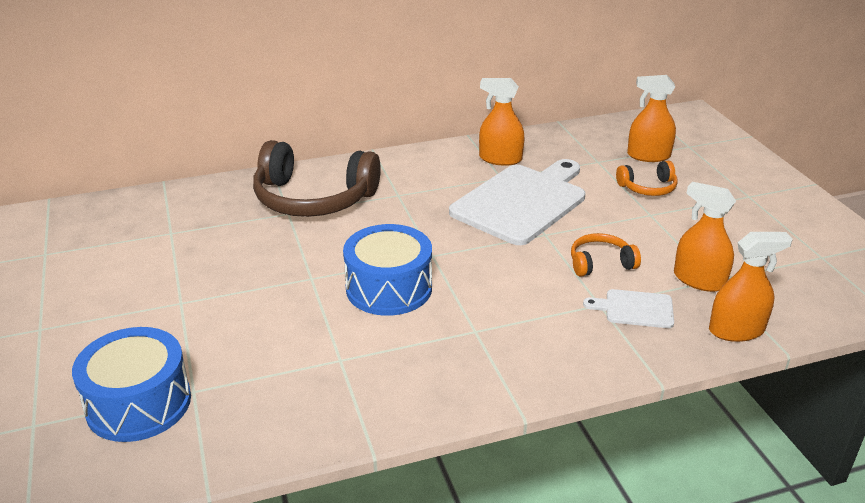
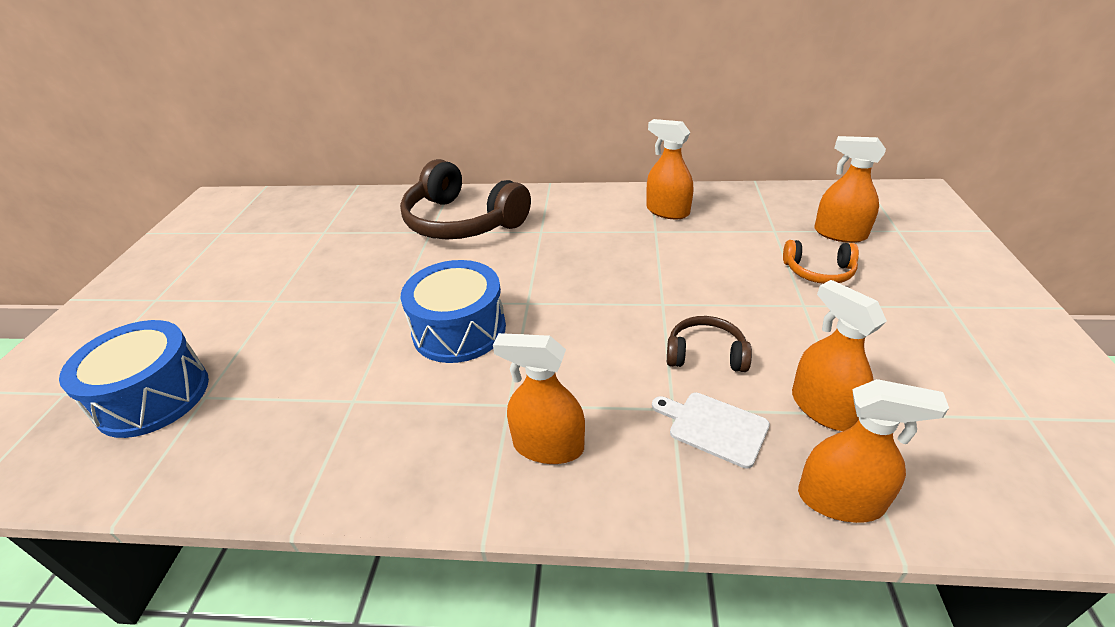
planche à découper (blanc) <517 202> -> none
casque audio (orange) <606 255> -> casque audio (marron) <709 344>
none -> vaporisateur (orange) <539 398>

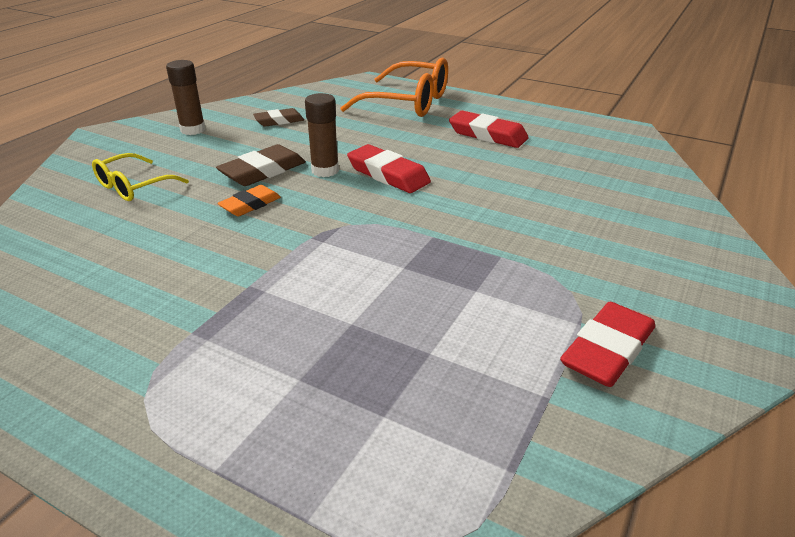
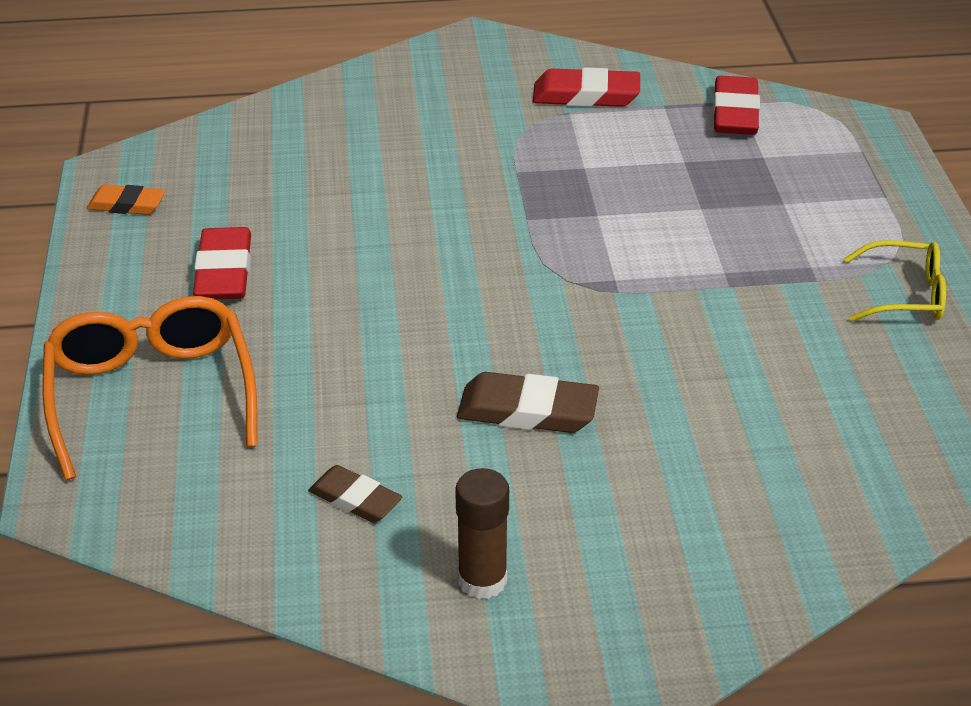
lunettes (jaune) <140 177> -> lunettes (jaune) <895 280>, relocated
gomme (orange) <249 201> -> gomme (orange) <126 199>, relocated
bâton de colle (marron) <322 135> -> none
gomme (rouge) <389 168> -> gomme (rouge) <736 105>, relocated

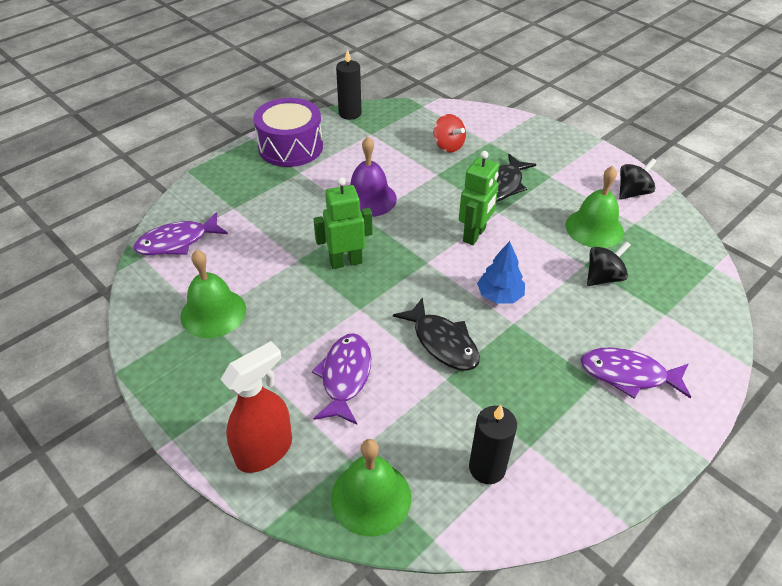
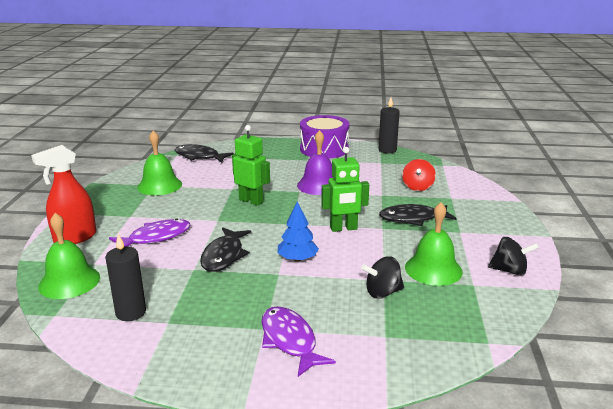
poisson (violet) <180 233> -> poisson (noir) <204 153>
vaporisateur (rouge) <256 407> -> vaporisateur (rouge) <63 194>, 135 degrees clockwise
toupie (noir) <609 263> -> toupie (noir) <382 277>, 150 degrees clockwise

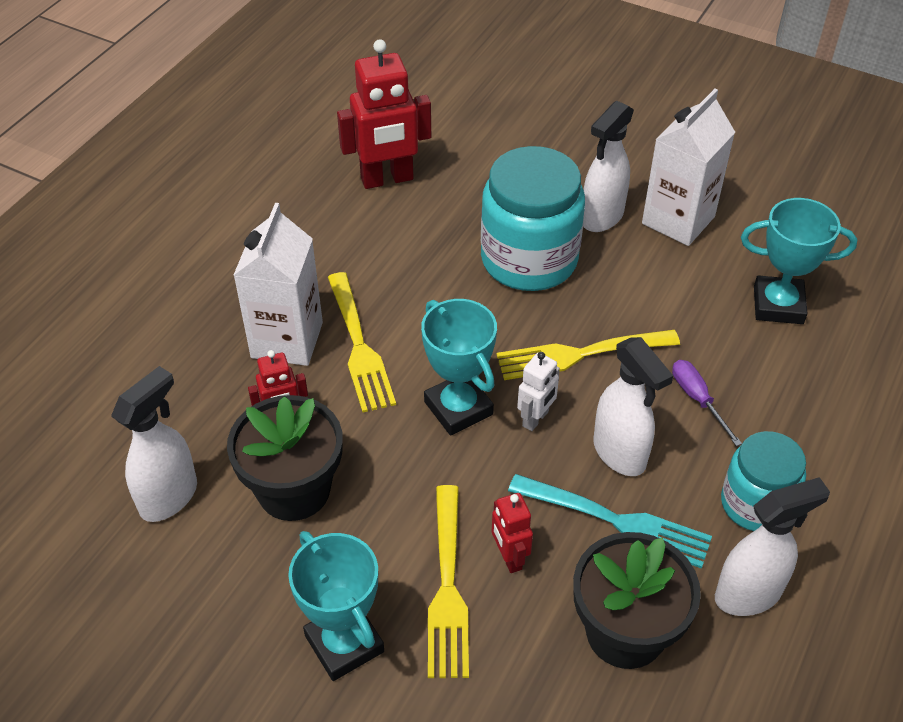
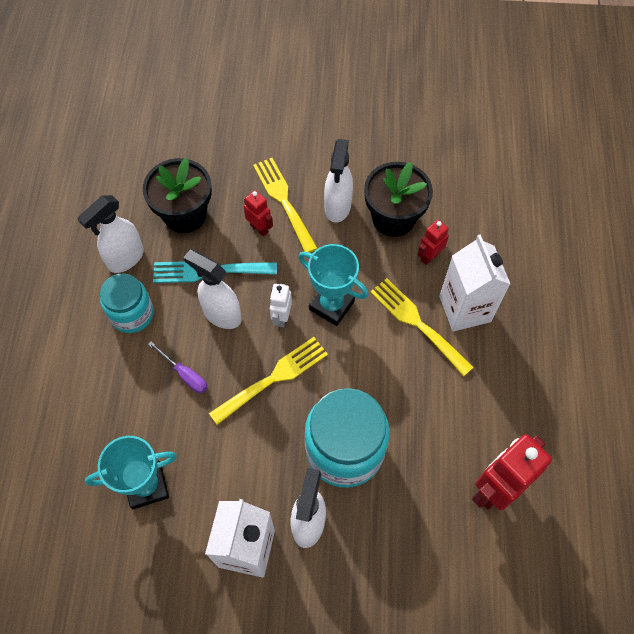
vaporisateur (blanc) <154 444> -> vaporisateur (blanc) <338 181>, relocated
trophée (turquoise) <336 606> -> none

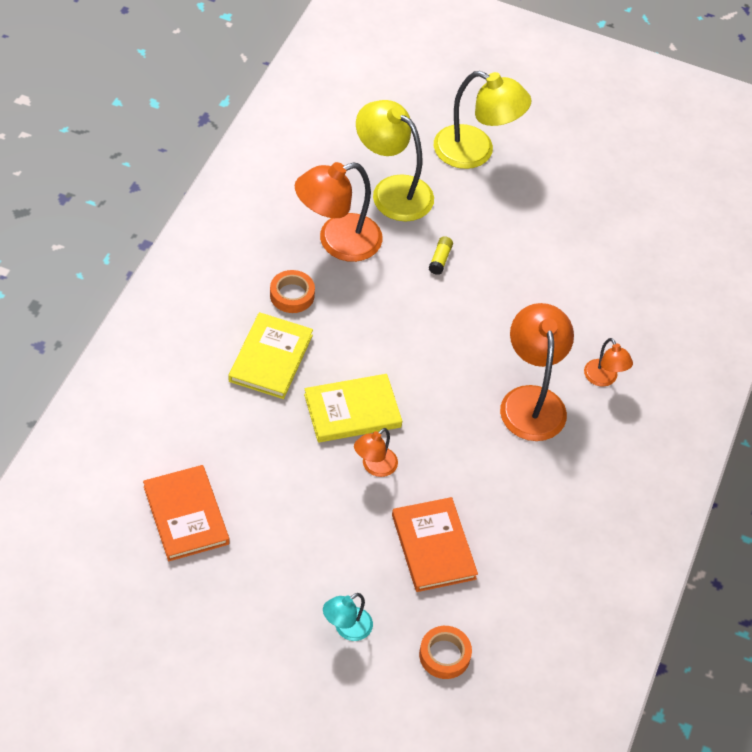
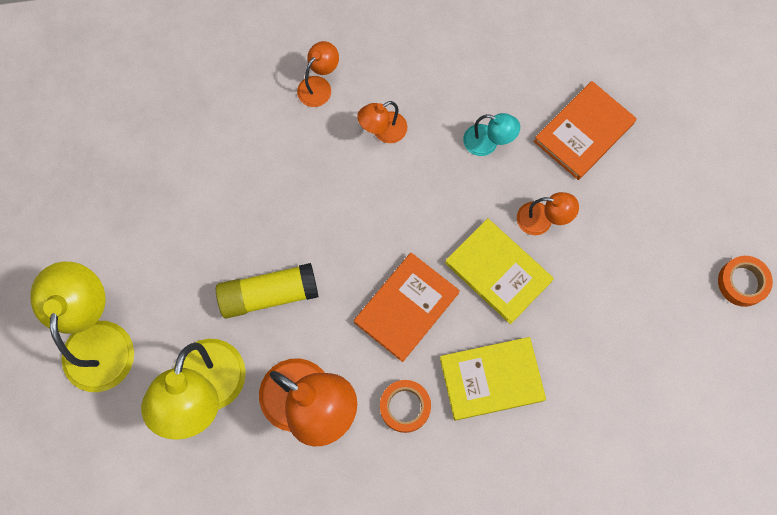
livre (orange) <186 513> -> livre (orange) <407 307>, relocated
lampe (turquoise) <348 617> -> lampe (turquoise) <491 134>, relocated
ruban adhésif (orange) <445 652> -> ruban adhésif (orange) <745 281>, relocated
bâton de colle (jaune) <441 255> -> bâton de colle (jaune) <267 291>, x2.14
lampe (orange) <537 372> -> lampe (orange) <382 122>, x0.51

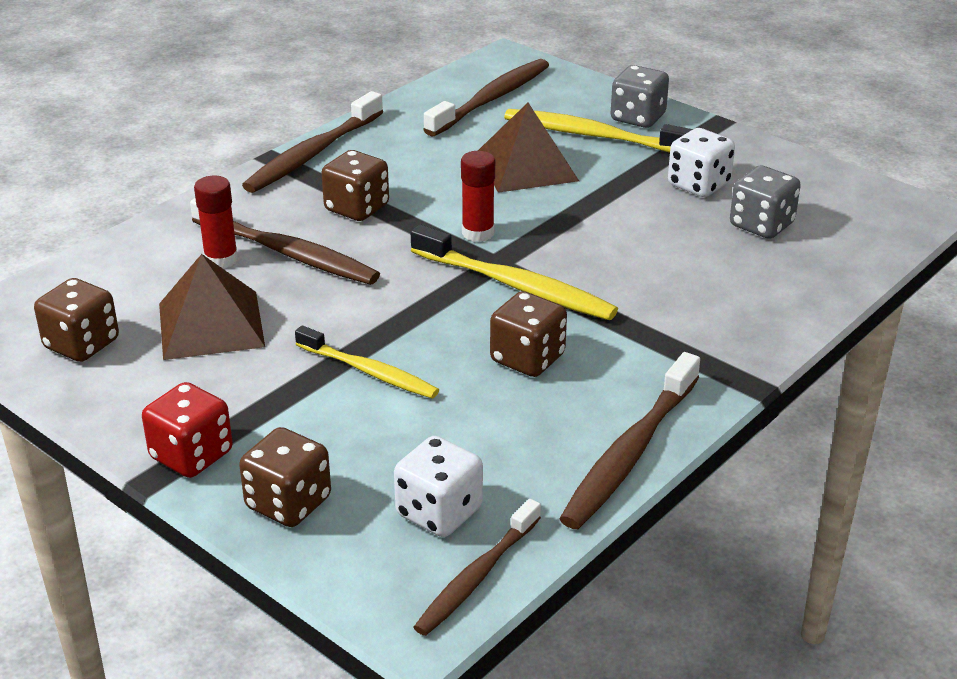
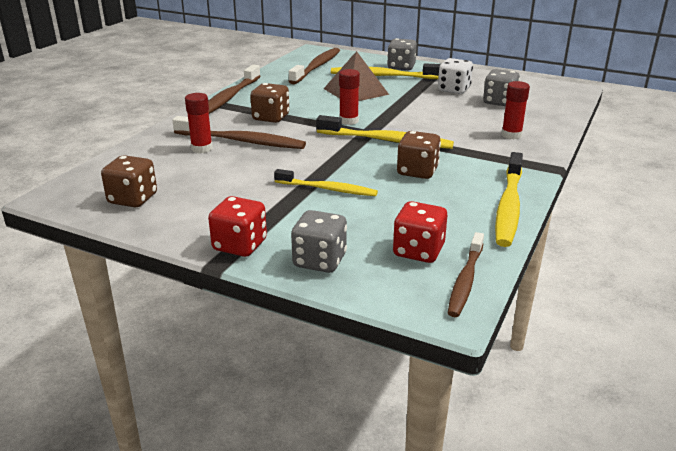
pyramide (marron) <212 307> -> none
dé (marron) <285 477> -> dé (gris) <319 241>
dé (blanc) <438 486> -> dé (rouge) <420 232>
brosse à dents (marron) <629 440> -> brosse à dents (jaune) <509 199>
none -> bâton de colle (rouge) <515 110>

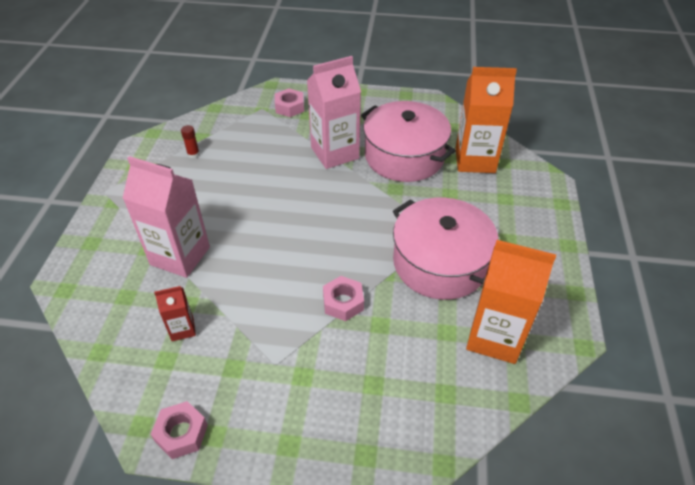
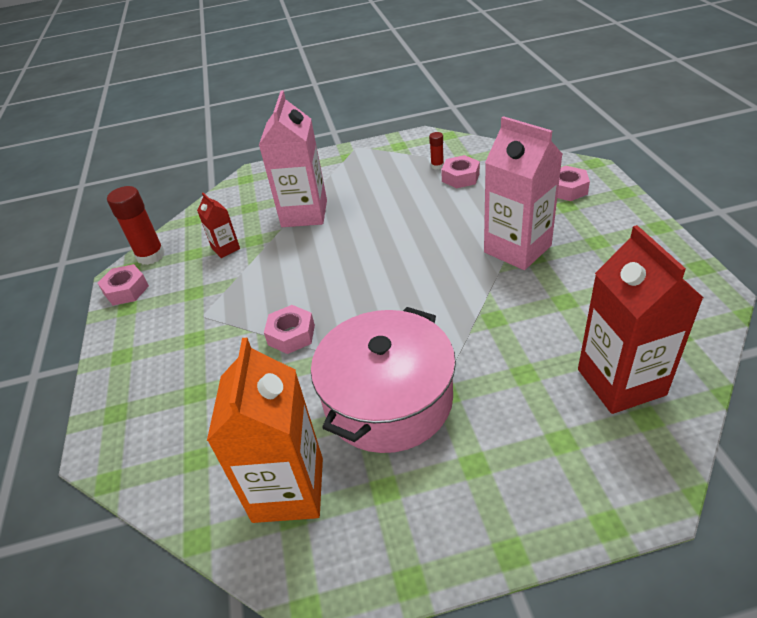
marmite (rose) <408 141> -> none
brique de lait (orange) <486 120> -> brique de lait (rouge) <641 319>
none -> bâton de colle (rouge) <136 225>
none -> écrou (rose) <460 171>

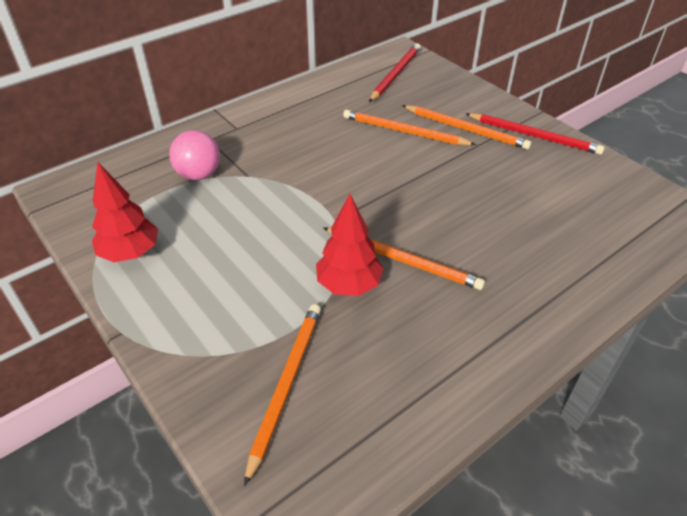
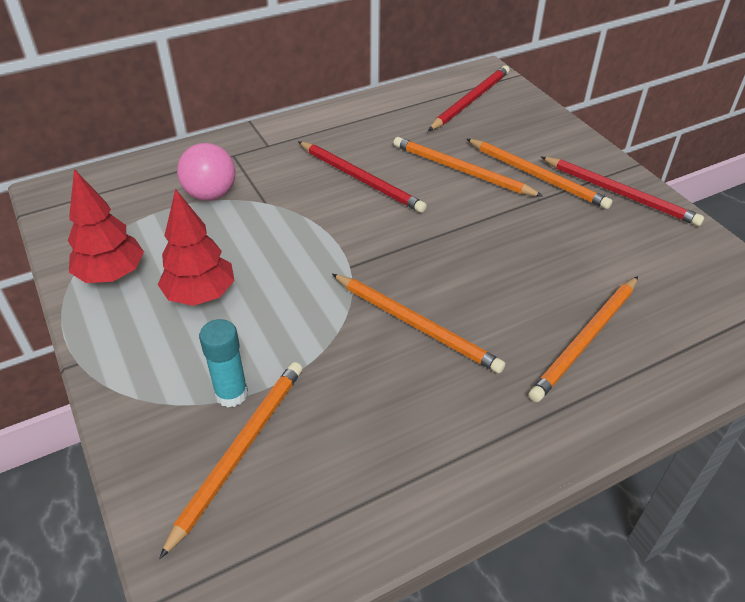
arbre (rouge) <350 245> -> arbre (rouge) <196 247>, relocated
none -> bâton de colle (turquoise) <223 363>
none -> crayon (rouge) <362 177>
none -> crayon (orange) <583 339>

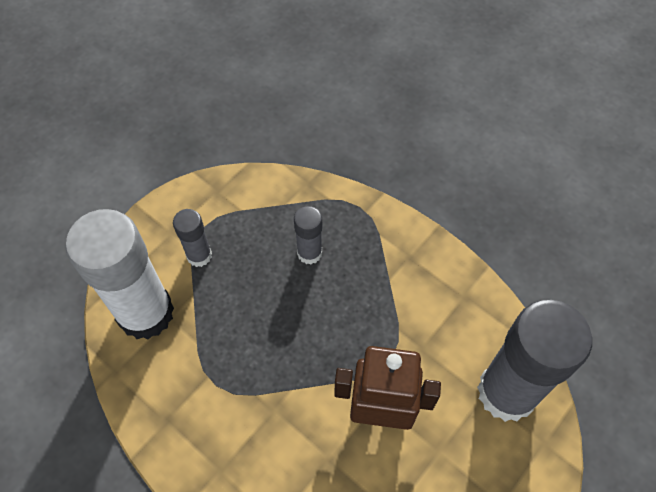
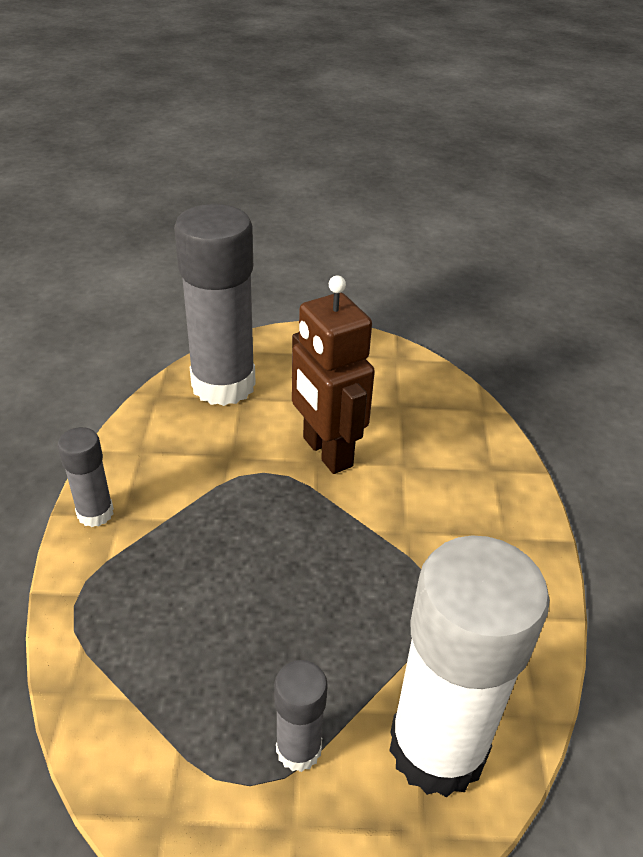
bâton de colle (gris) <308 235> -> bâton de colle (gris) <86 477>, relocated

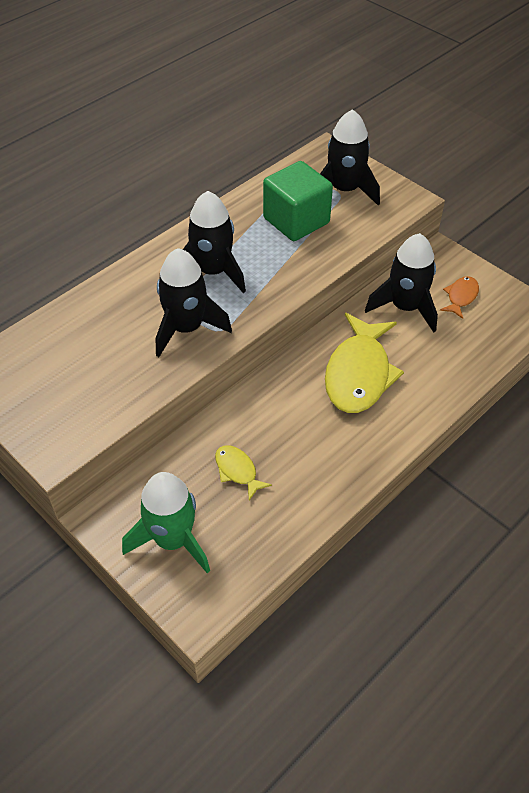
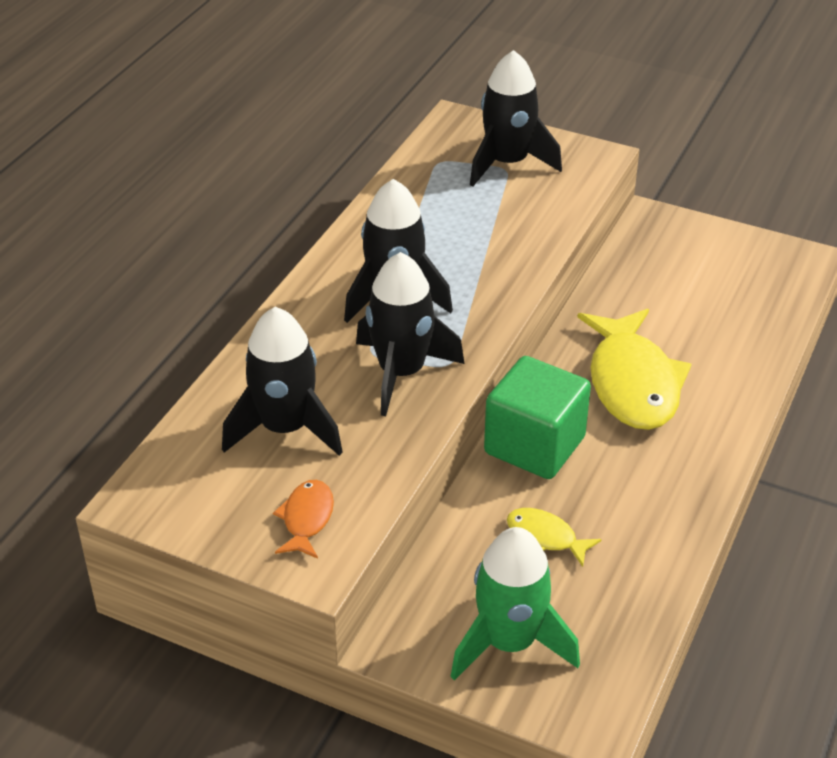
cube (vert) <298 201> -> cube (vert) <537 417>, relocated
fusée (noir) <401 282> -> fusée (noir) <282 381>, relocated
poisson (orange) <459 297> -> poisson (orange) <303 519>, relocated

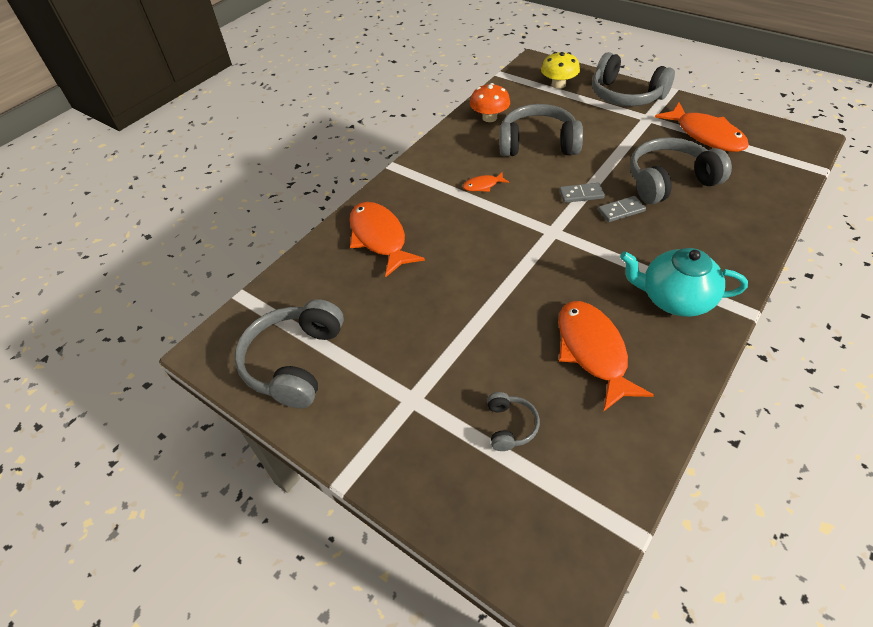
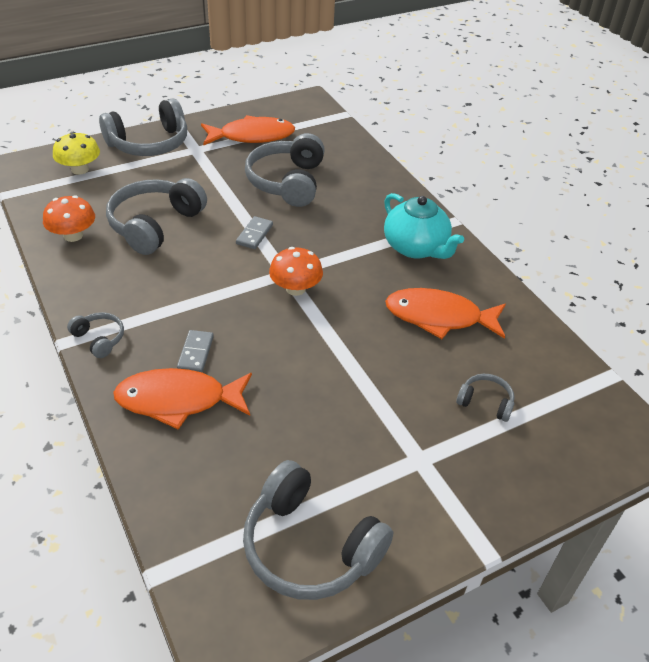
poisson (orange) <486 182> -> none
domino (gris) <622 209> -> domino (gris) <195 351>, relocated
théière (turquoise) <684 282> -> théière (turquoise) <424 226>, 75 degrees counterclockwise
none -> casque audio (gris) <95 335>
none -> champignon (orange) <296 271>

